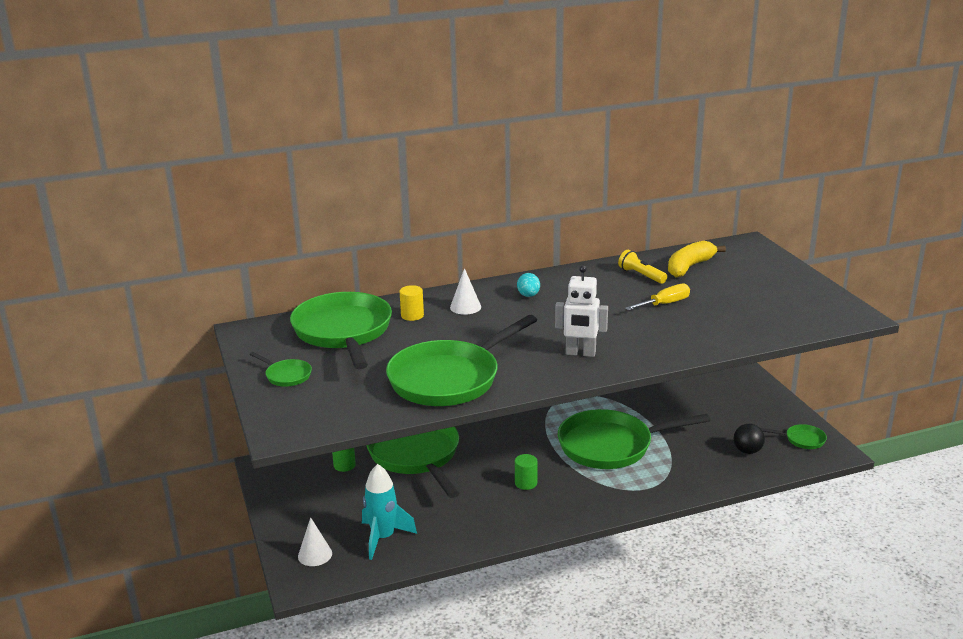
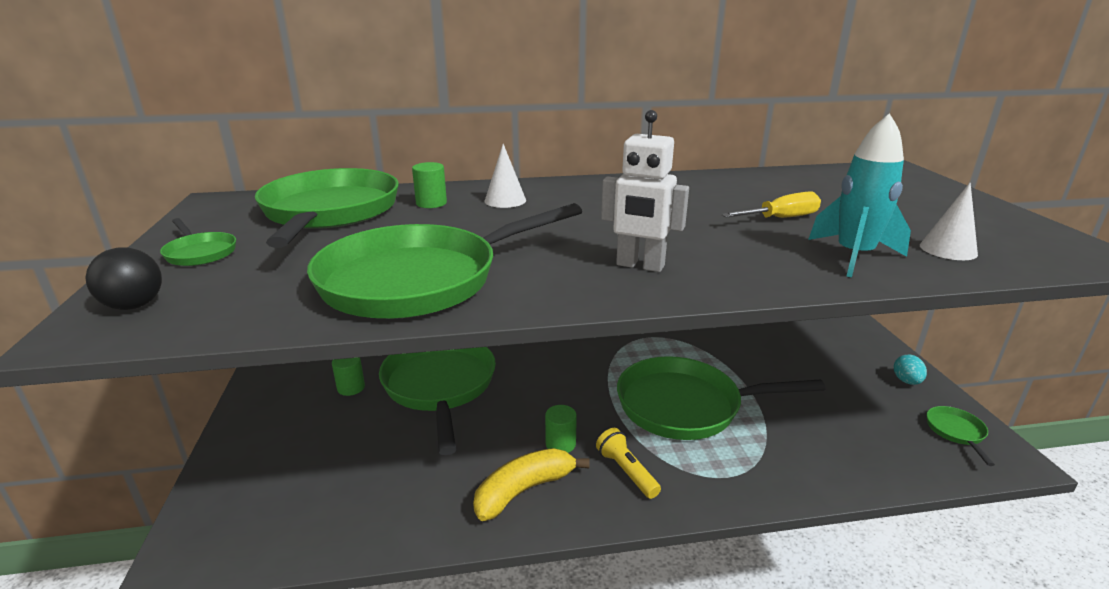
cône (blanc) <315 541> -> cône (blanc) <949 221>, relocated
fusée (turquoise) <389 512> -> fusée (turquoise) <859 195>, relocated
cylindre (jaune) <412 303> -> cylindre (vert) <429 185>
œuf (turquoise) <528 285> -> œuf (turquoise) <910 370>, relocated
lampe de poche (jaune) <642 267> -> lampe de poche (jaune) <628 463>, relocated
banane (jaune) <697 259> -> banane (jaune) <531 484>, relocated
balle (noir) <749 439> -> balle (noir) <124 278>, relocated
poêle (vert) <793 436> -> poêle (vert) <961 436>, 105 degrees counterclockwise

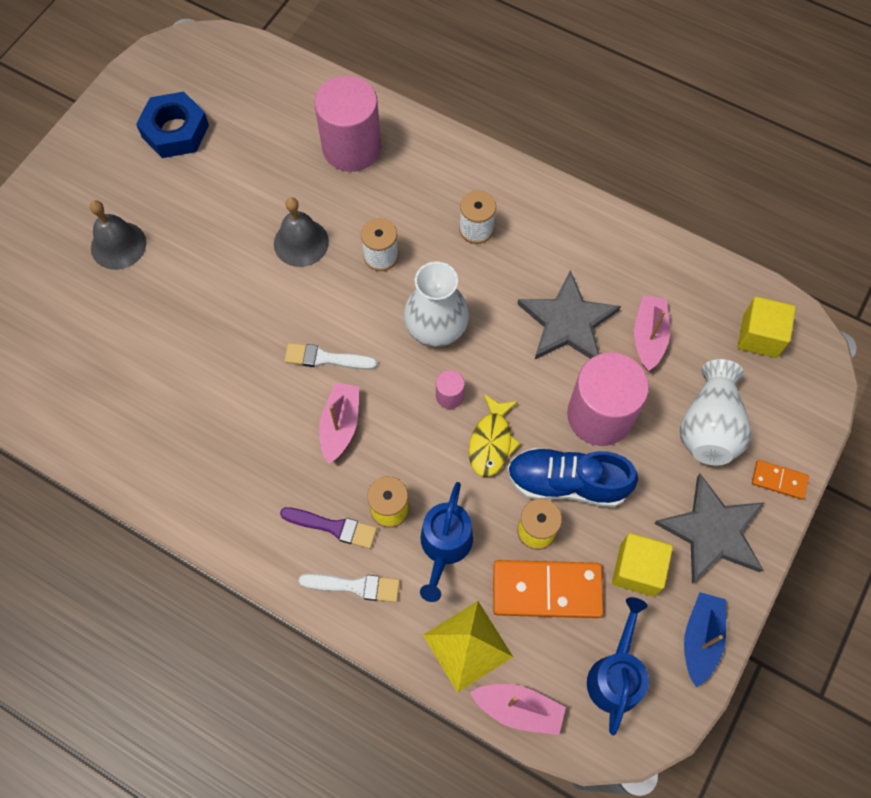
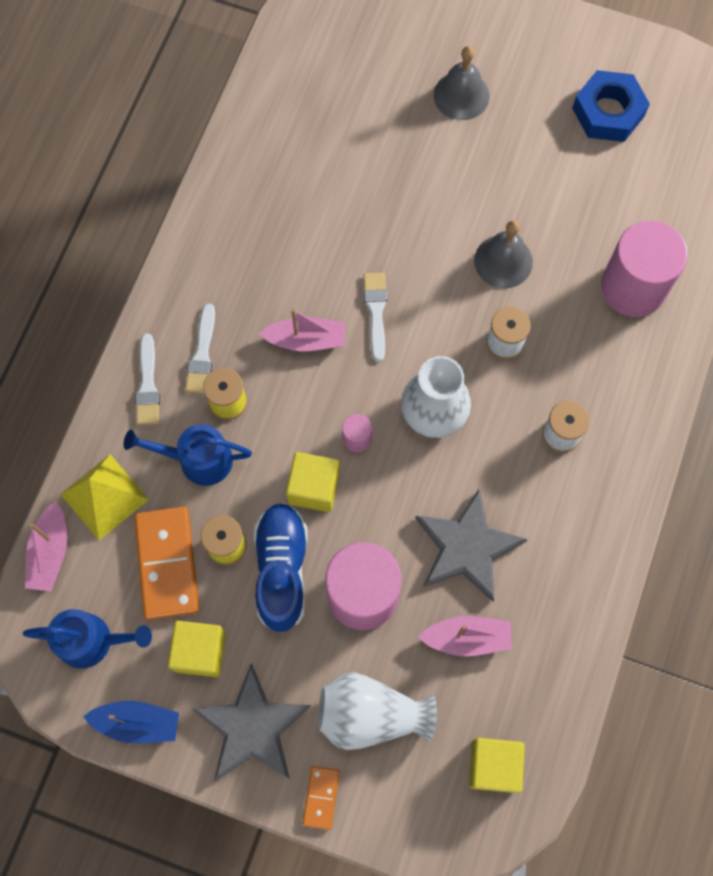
pinceau (violet) <328 528> -> pinceau (blanc) <200 349>
poisson (jaune) <495 435> -> cube (jaune) <313 482>

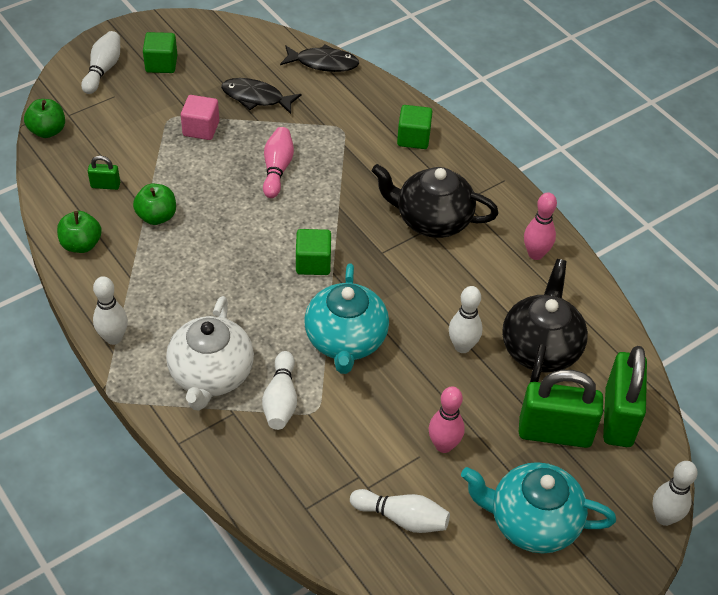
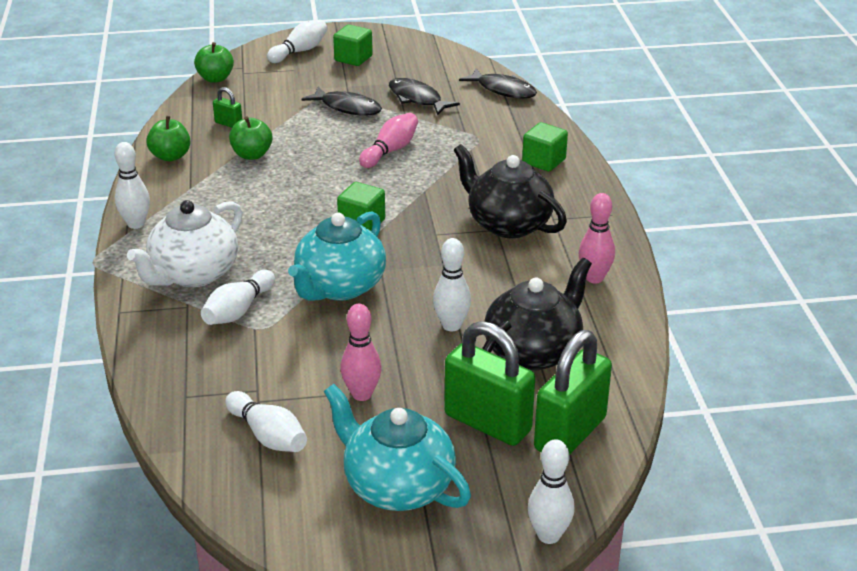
cube (rose) <200 117> -> poisson (noir) <342 101>

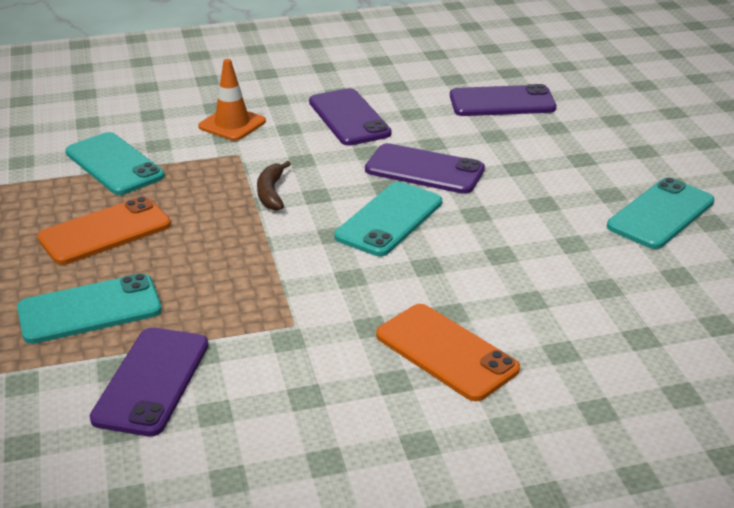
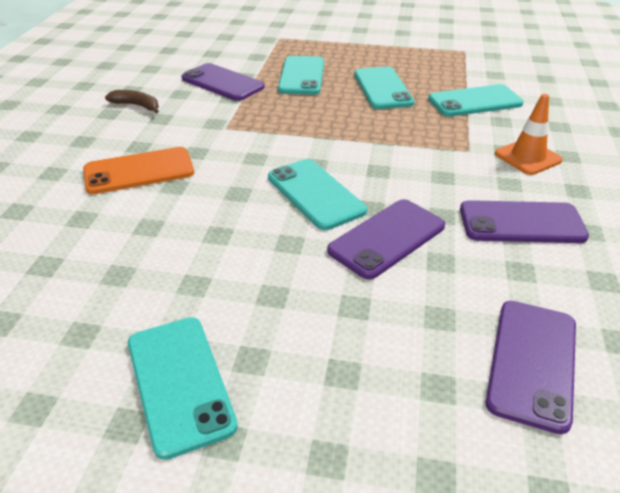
téléphone (orange) <104 230> -> téléphone (turquoise) <384 88>
banane (marron) <274 186> -> banane (marron) <132 101>, relocated

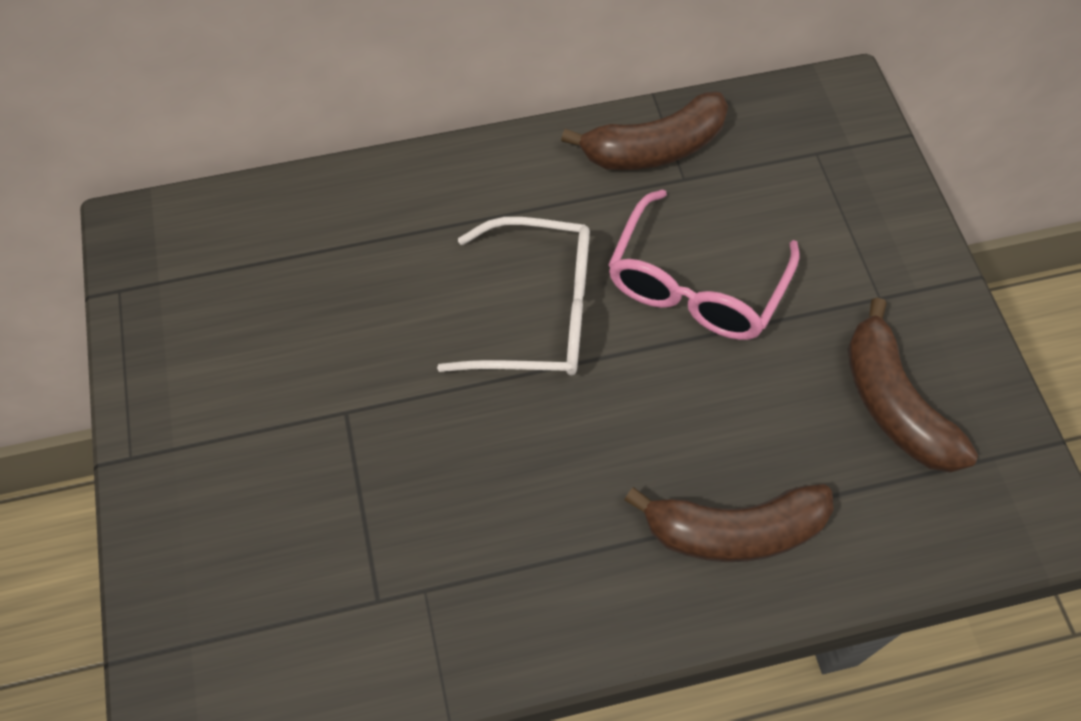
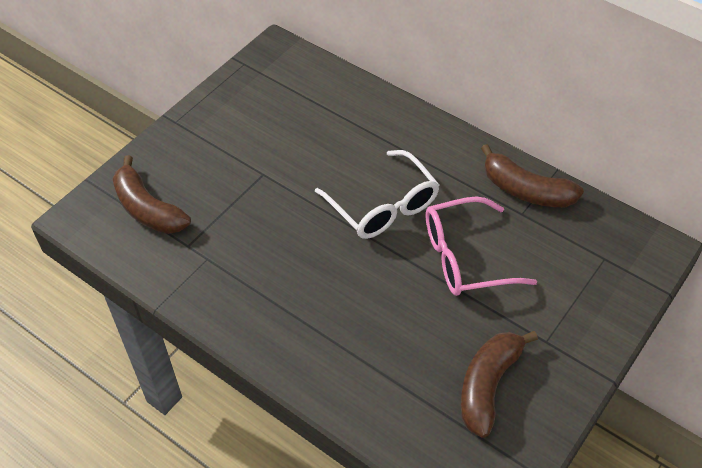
banane (marron) <729 523> -> banane (marron) <152 194>, relocated

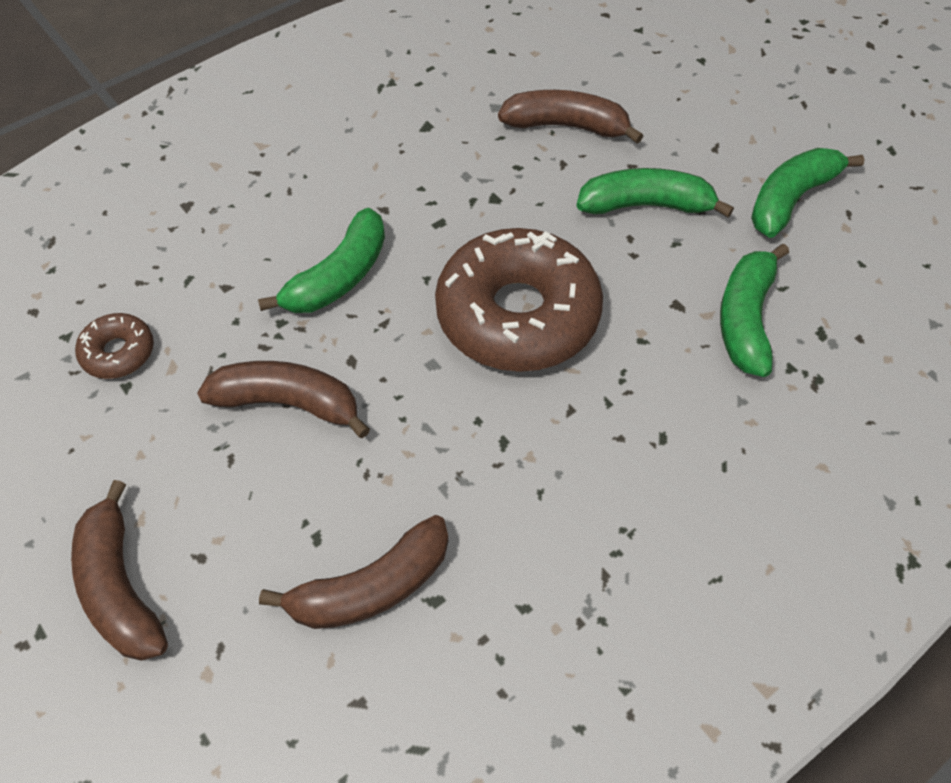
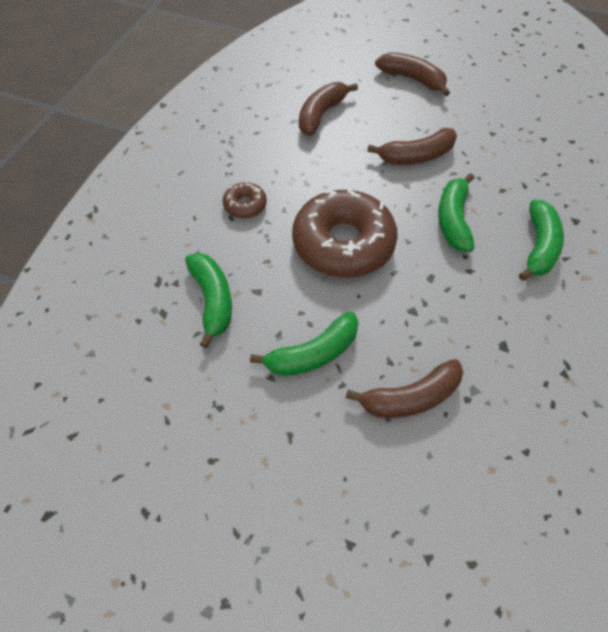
beignet (marron) <114 346> -> beignet (marron) <245 200>, relocated
banane (vert) <807 193> -> banane (vert) <541 240>, relocated

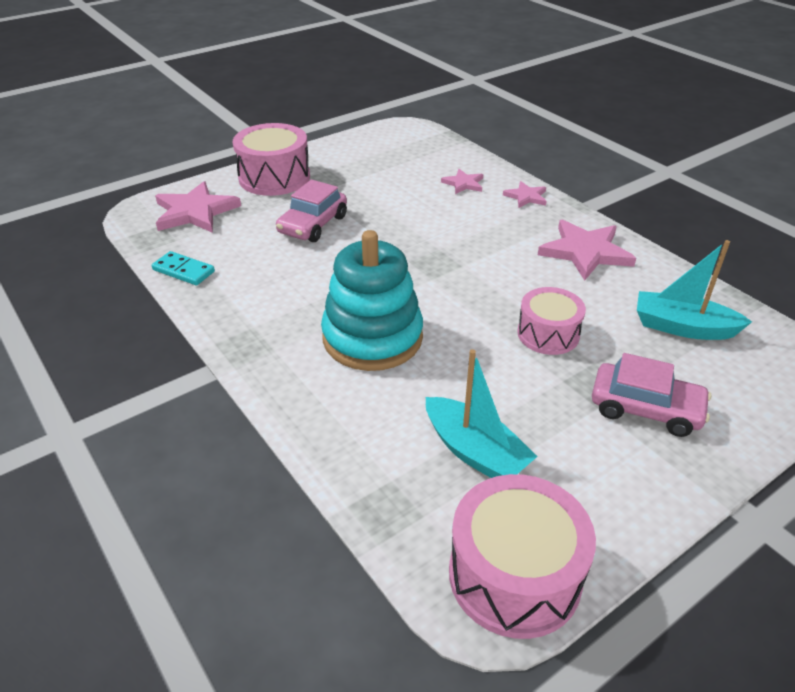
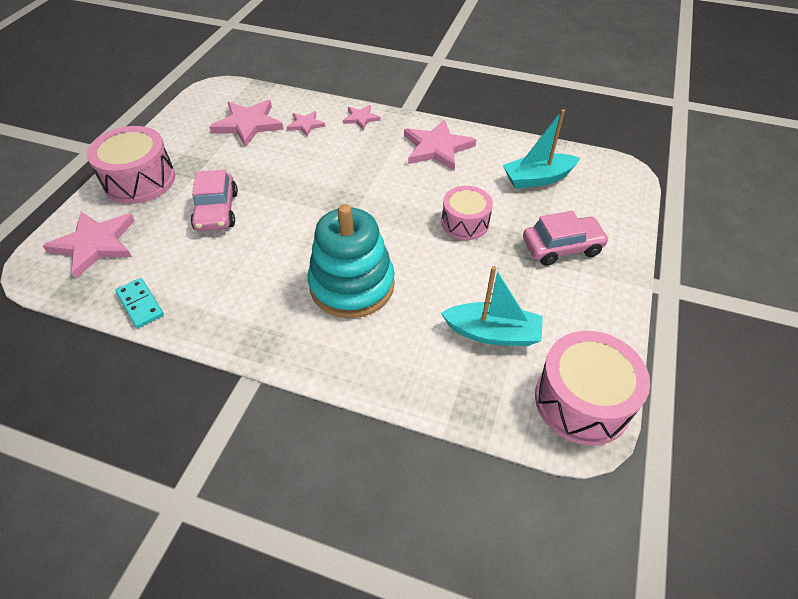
domino (turquoise) <183 268> -> domino (turquoise) <139 303>, 60 degrees clockwise
none -> étoile (rose) <246 123>

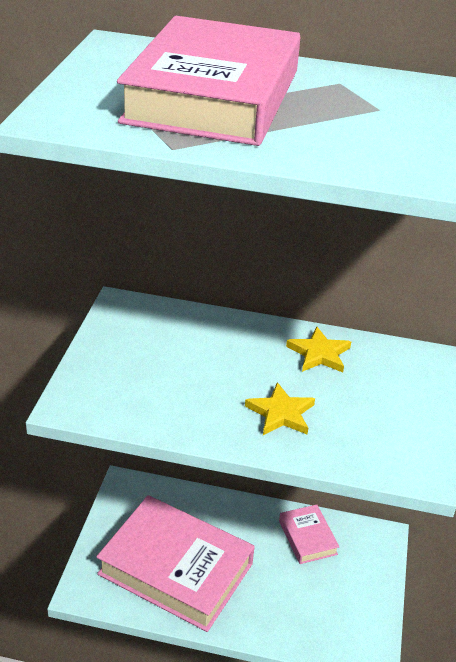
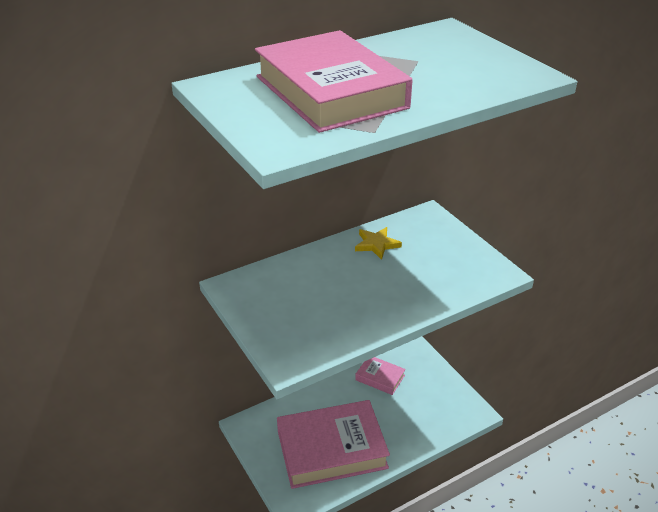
étoile (jaune) <280 408> -> none

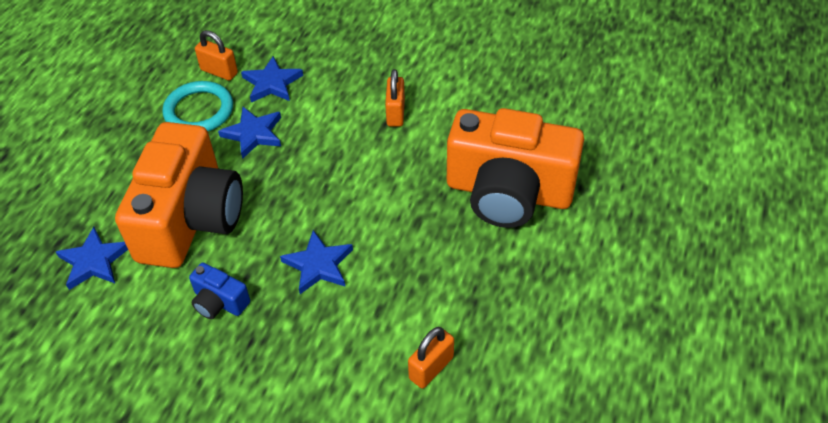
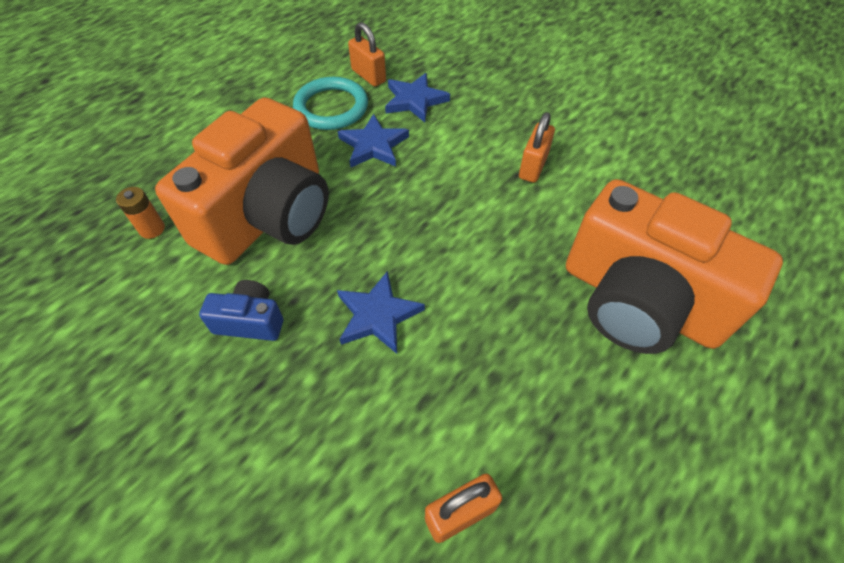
étoile (bleu) <92 258> -> pile (orange) <140 213>
appareil photo (bleu) <219 291> -> appareil photo (bleu) <241 310>, 135 degrees clockwise

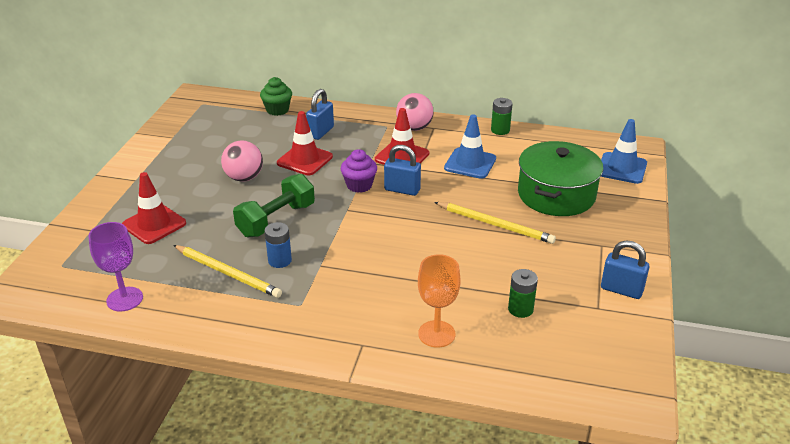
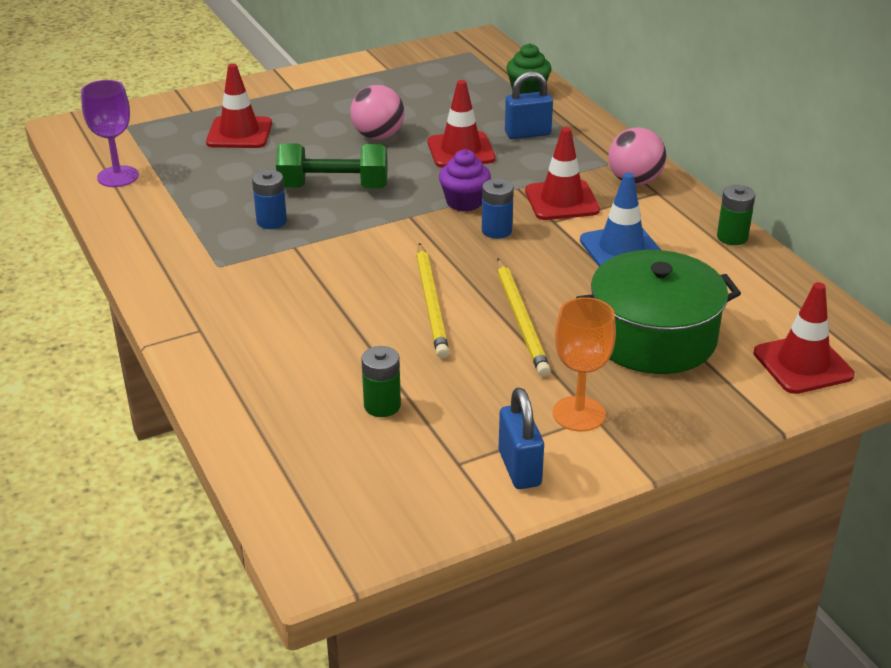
crayon (jaune) <227 271> -> crayon (jaune) <432 300>, relocated
cadenas (bleu) <402 170> -> pile (bleu) <498 209>
verre à pied (orange) <439 301> -> verre à pied (orange) <584 364>, relocated
cône de chantier (bleu) <624 151> -> cône de chantier (rouge) <804 338>

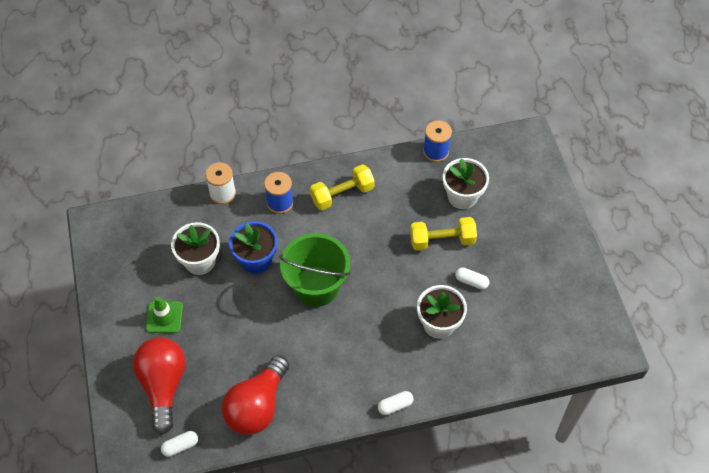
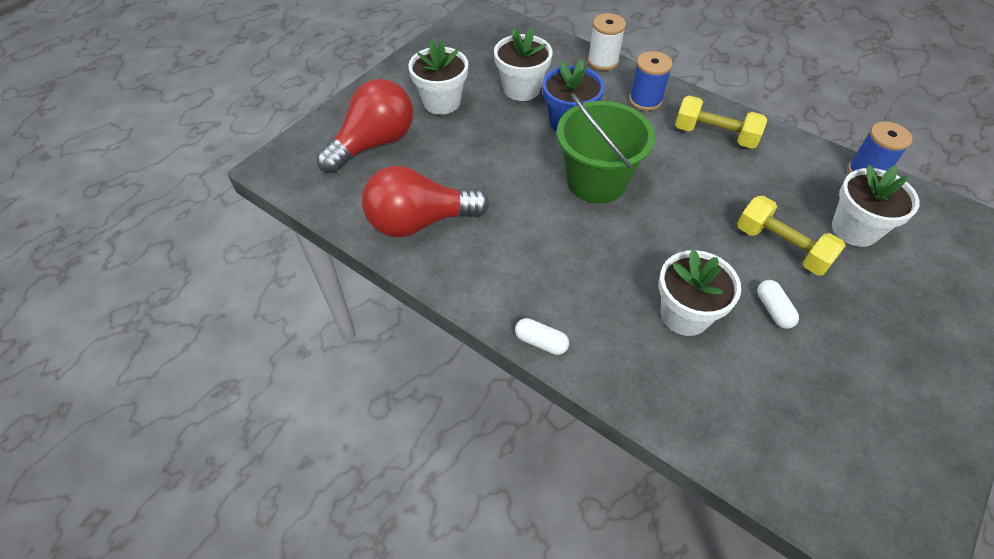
cône de chantier (vert) <164 315> -> pot de fleurs (blanc) <438 78>
gélule (blanc) <179 444> -> none

